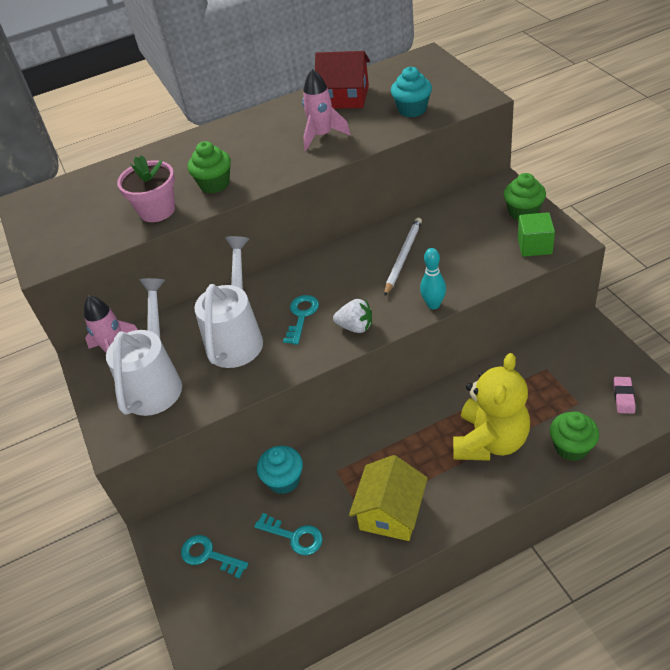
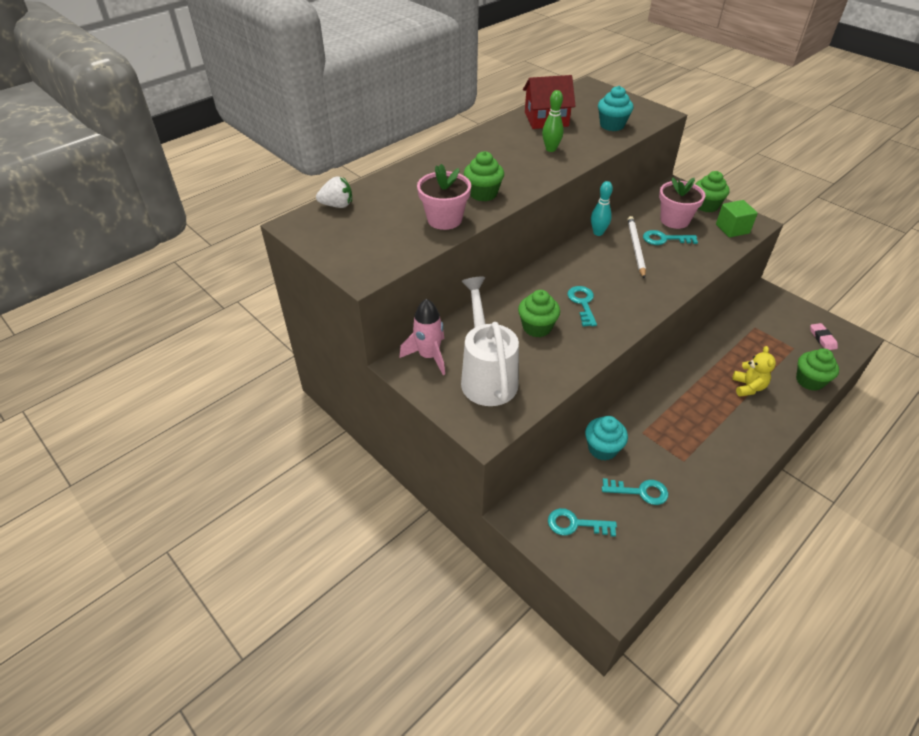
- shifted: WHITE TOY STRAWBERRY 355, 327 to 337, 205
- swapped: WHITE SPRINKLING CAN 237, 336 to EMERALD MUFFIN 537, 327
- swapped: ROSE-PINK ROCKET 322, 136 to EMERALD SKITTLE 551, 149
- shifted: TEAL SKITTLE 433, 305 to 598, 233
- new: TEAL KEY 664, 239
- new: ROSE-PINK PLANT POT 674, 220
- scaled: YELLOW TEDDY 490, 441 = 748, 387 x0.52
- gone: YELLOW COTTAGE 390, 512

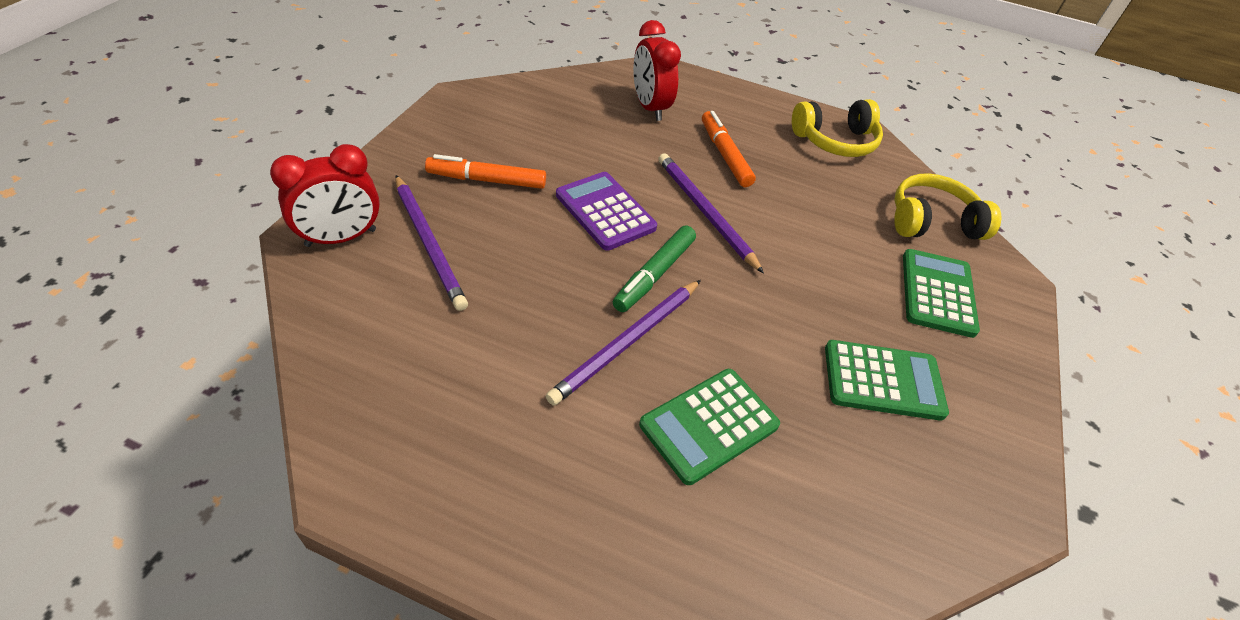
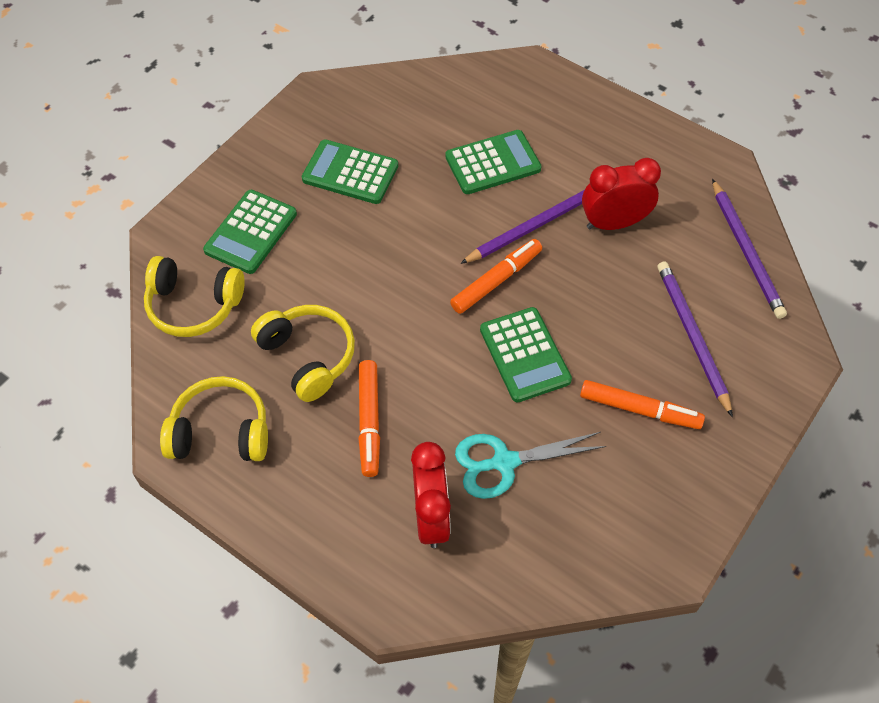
- new: YELLOW HEADPHONES 308, 356
- repainted: EMERALD FELT PEN 655, 274 to ORANGE FELT PEN 496, 281
- new: TEAL SHEARS 504, 462
- repainted: VIOLET ADDING MACHINE 605, 211 to EMERALD ADDING MACHINE 524, 355
- shifted: RED ALARM CLOCK 341, 238 to 614, 223
- shifted: VIOLET WOODEN PENCIL 705, 212 to 746, 251

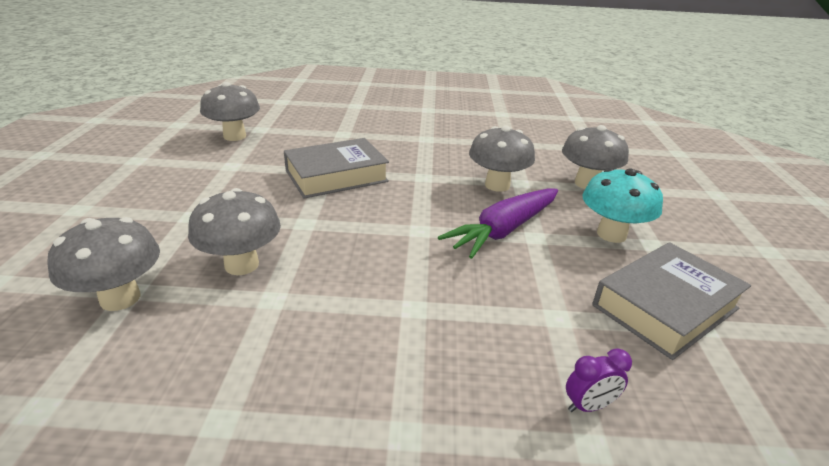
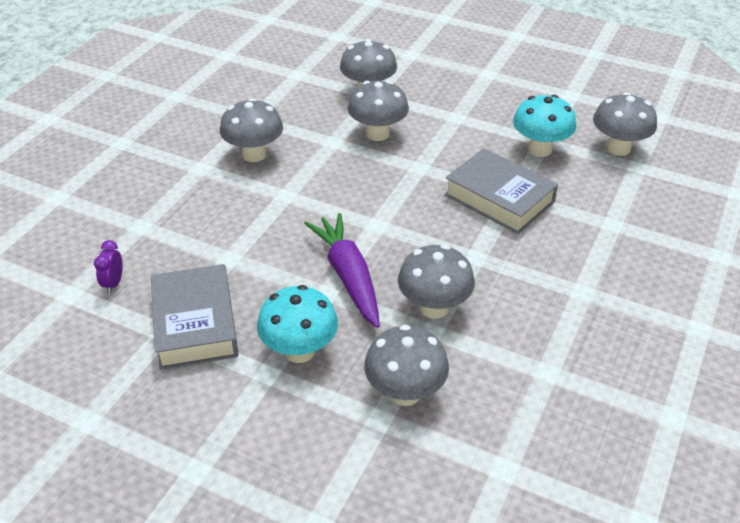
- shifted: VIOLET ALARM CLOCK 588, 406 to 113, 283
- new: GRAY FUNGUS 254, 154
- rotated: GRAY HARDBACK 336, 176 = 499, 198 45 degrees counterclockwise
- new: TEAL FUNGUS 540, 149

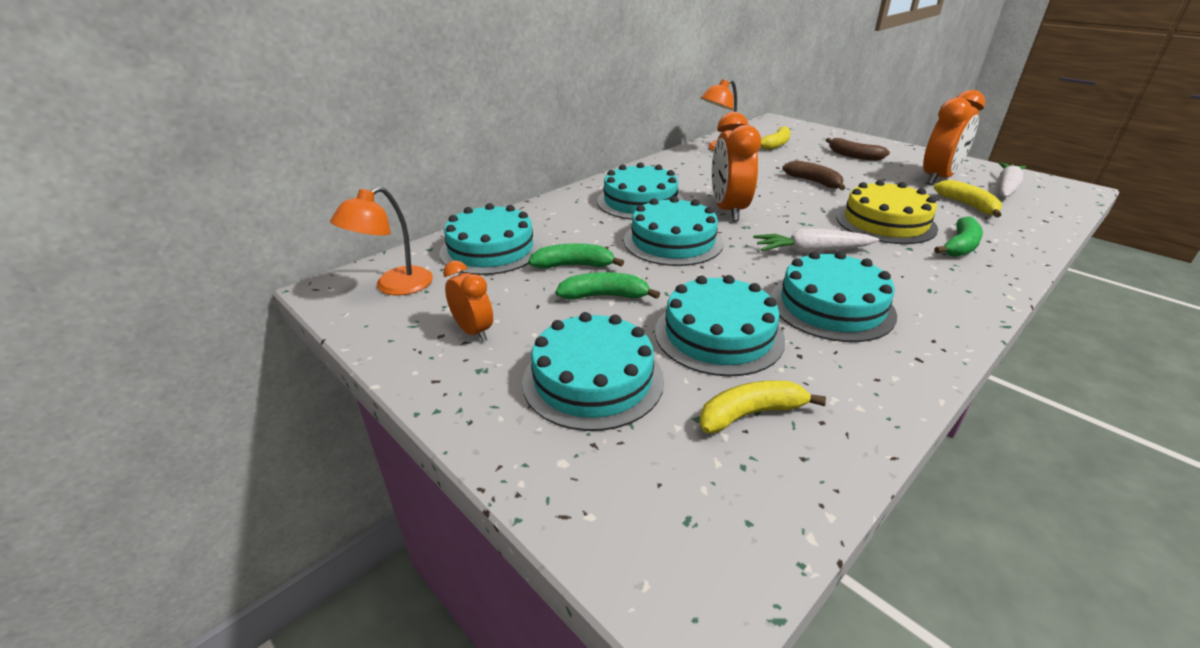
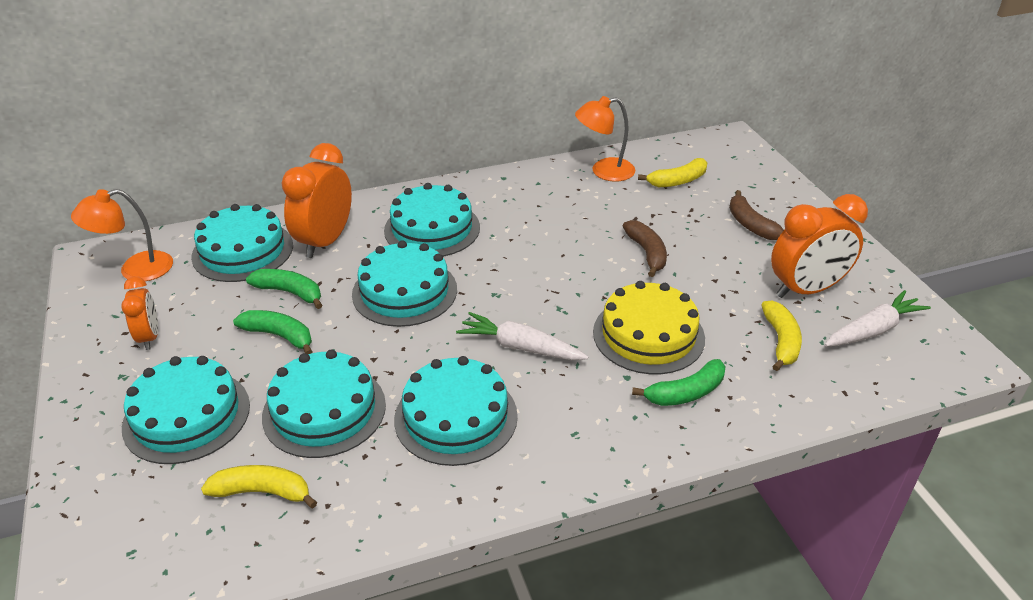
- shifted: ORANGE ALARM CLOCK 728, 210 to 325, 242

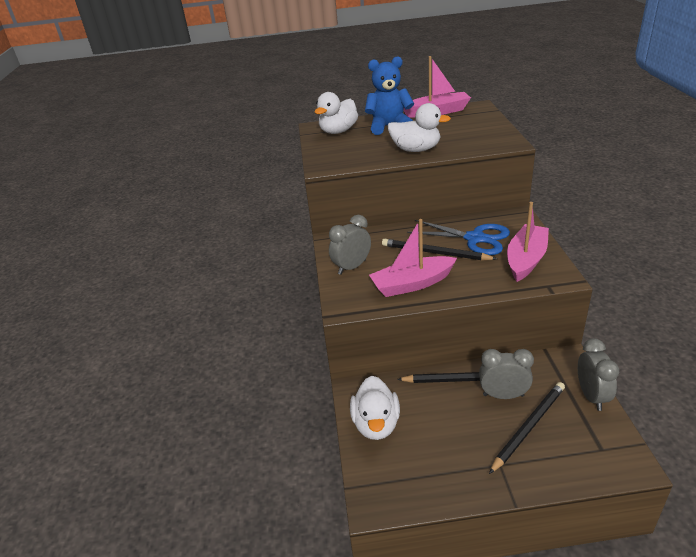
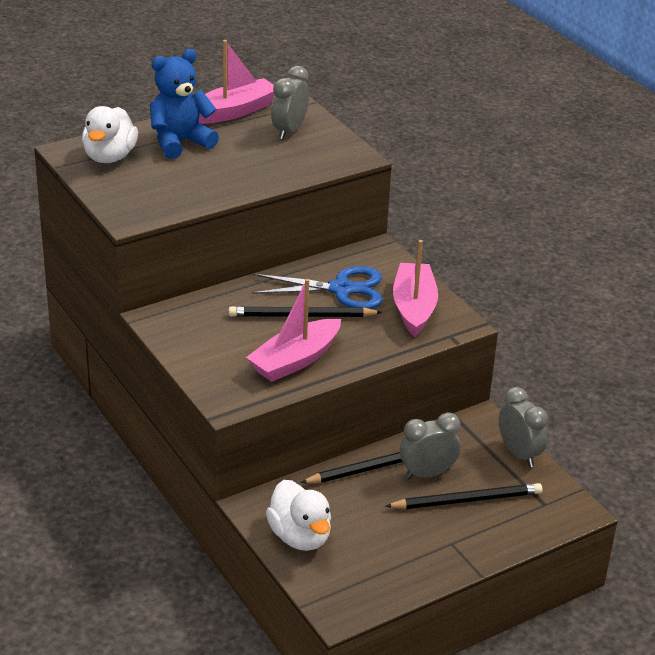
- shifted: GRAY ALARM CLOCK 352, 267 to 289, 131
- rotated: EBONY WOODEN PENCIL 528, 427 = 466, 500 60 degrees clockwise
- gone: WHITE RUBBER DUCK 416, 150

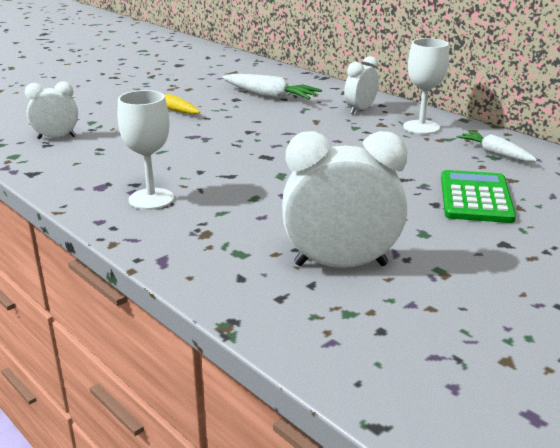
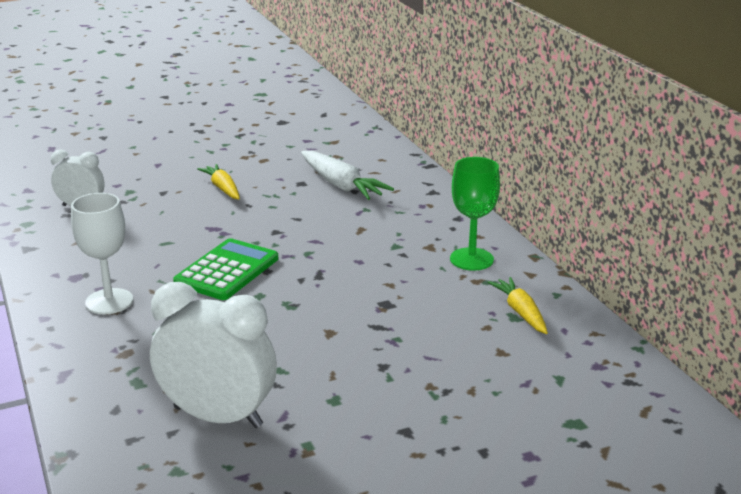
- shifted: EMERALD ADDING MACHINE 475, 198 to 227, 270
- repainted: WHITE GOBLET 421, 127 to EMERALD GOBLET 471, 259
- repainted: WHITE CARROT 495, 153 to YELLOW CARROT 520, 312
- gone: WHITE ALARM CLOCK 360, 110

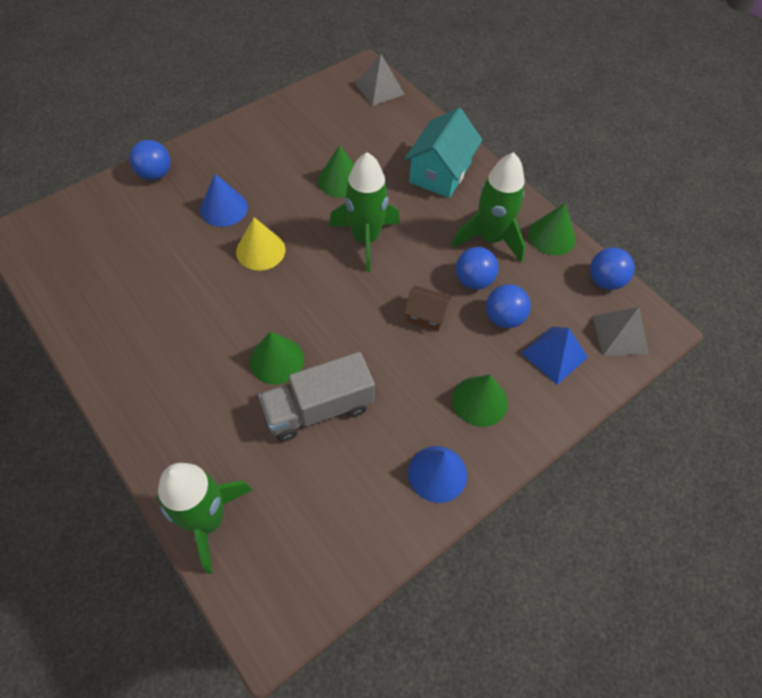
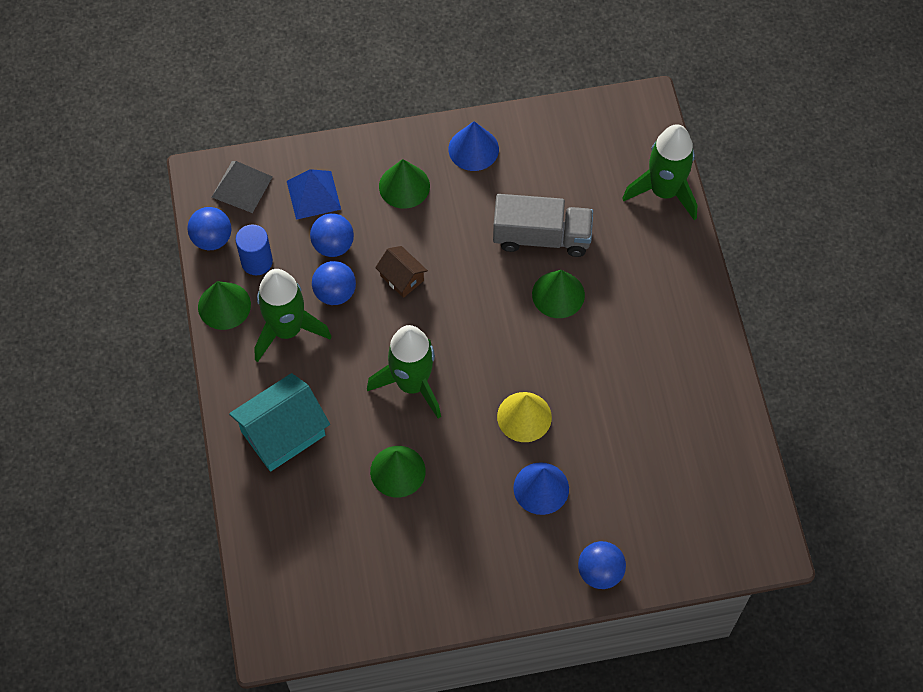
- new: BLUE CYLINDER SHAPE 257, 262
- gone: GRAY SOLID PYRAMID 379, 89

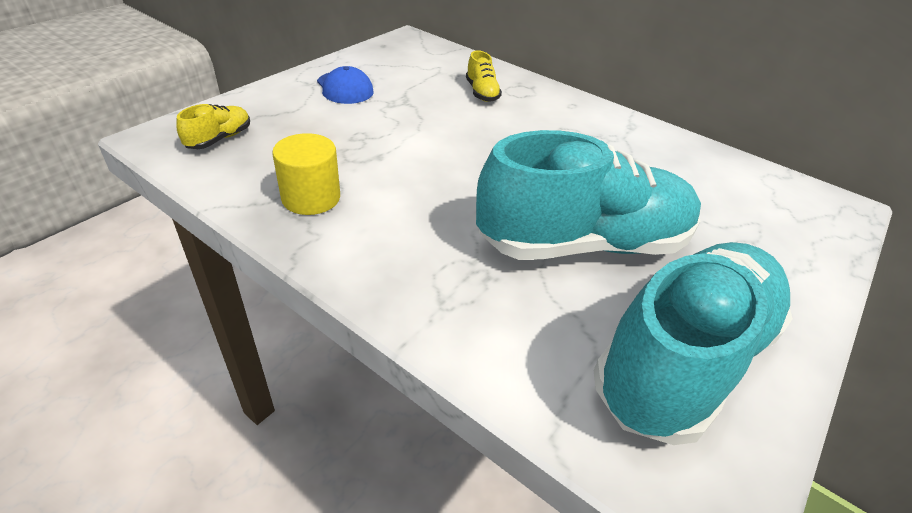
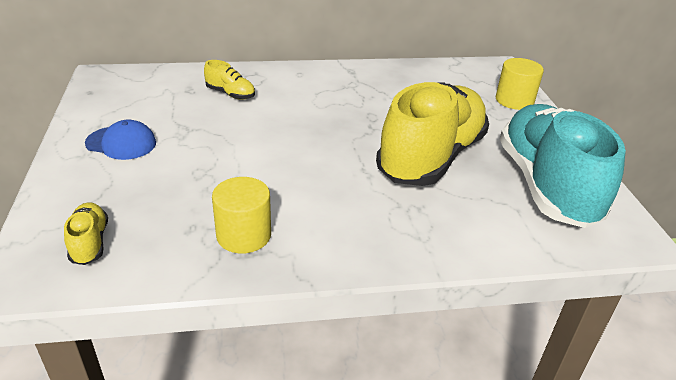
- repainted: TEAL SHOE 583, 243 to YELLOW SHOE 431, 157
- new: YELLOW CYLINDER SHAPE 514, 100

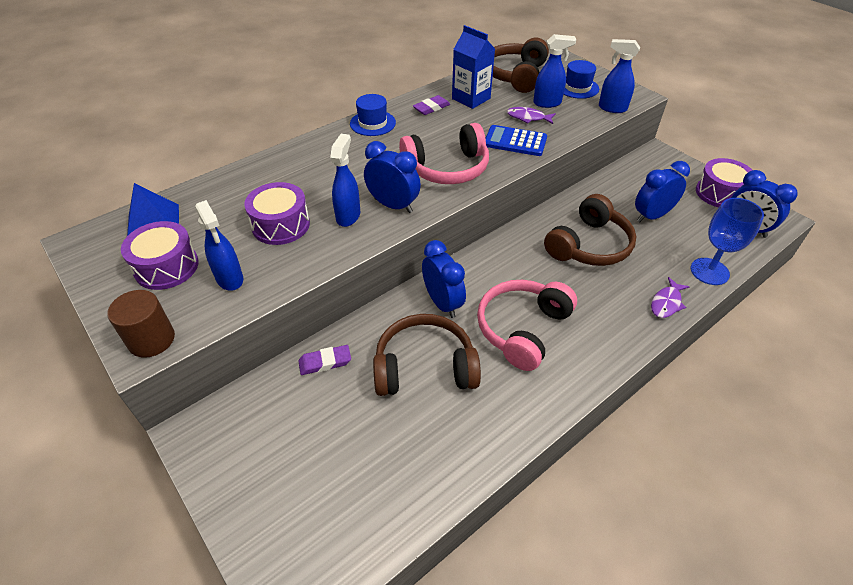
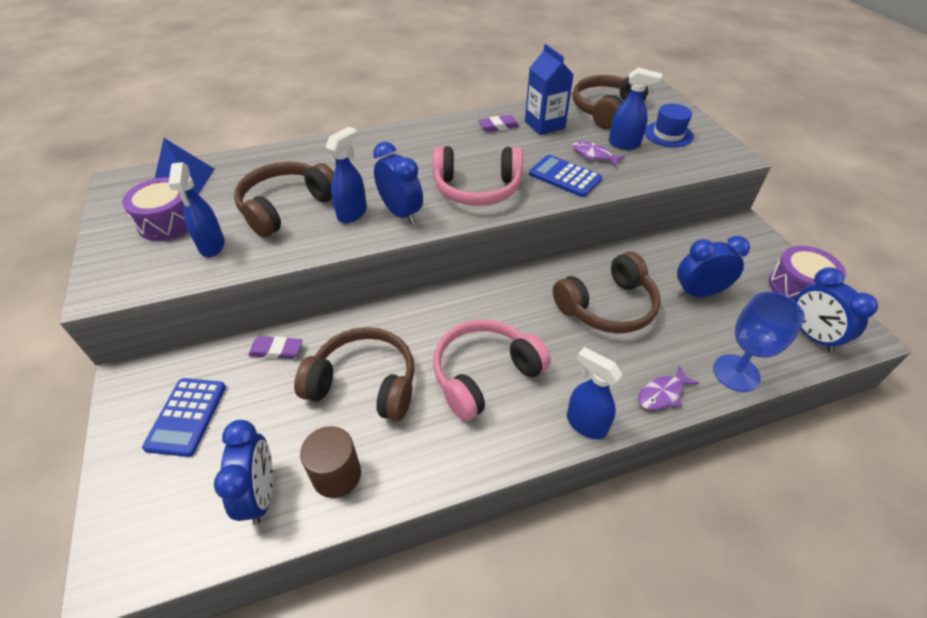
- new: BLUE ADDING MACHINE 187, 416
- shifted: BLUE ALARM CLOCK 442, 303 to 261, 494
- swapped: VIOLET DRUM 281, 225 to BROWN HEADPHONES 287, 207
- shifted: BROWN CYLINDER SHAPE 151, 339 to 336, 475
- shifted: BLUE SPRAYER 612, 108 to 585, 424
- gone: BLUE TOP HAT 372, 123

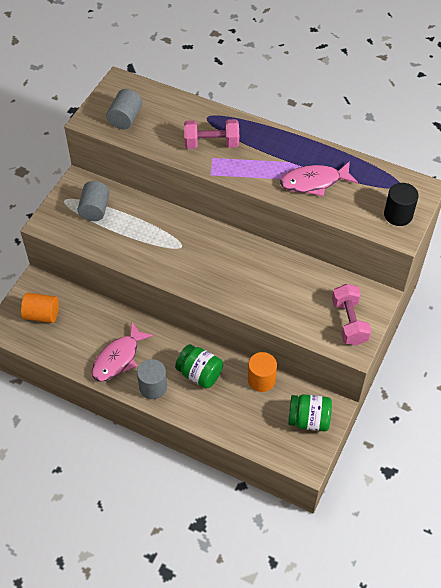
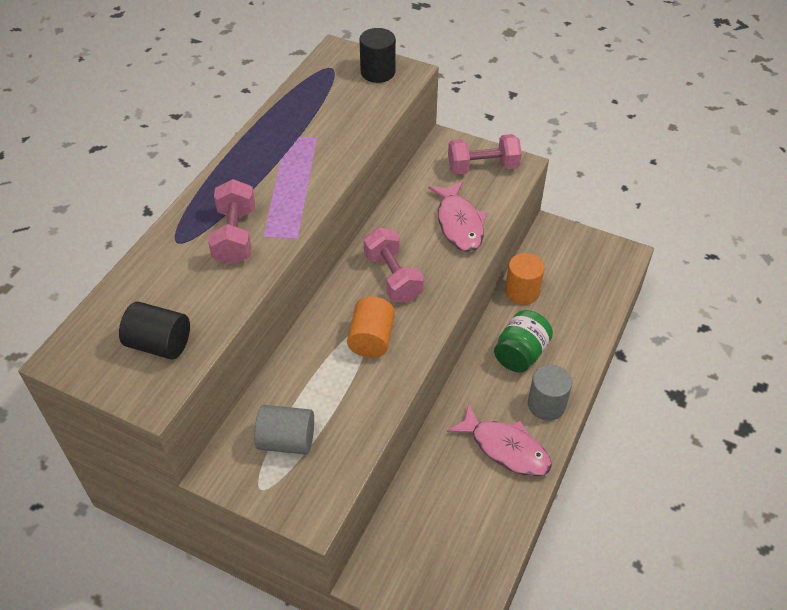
- repainted: GRAY CYLINDER SHAPE 125, 118 to EBONY CYLINDER SHAPE 159, 344
- shifted: ORANGE CYLINDER SHAPE 42, 315 to 371, 339
- new: ROSE-PINK HAND WEIGHT 393, 277
- shifted: ROSE-PINK FISH FIGURE 314, 182 to 459, 224
- gone: EMERALD JAR 308, 420

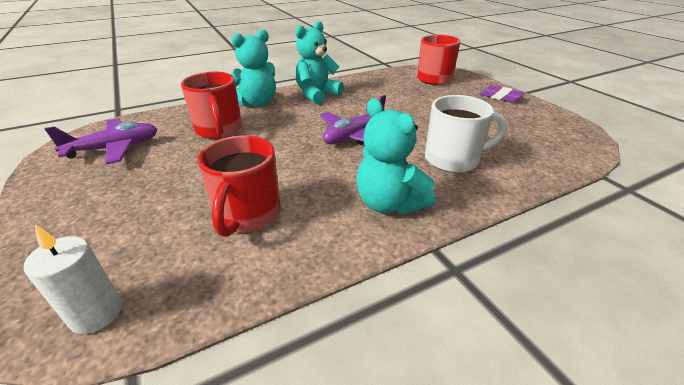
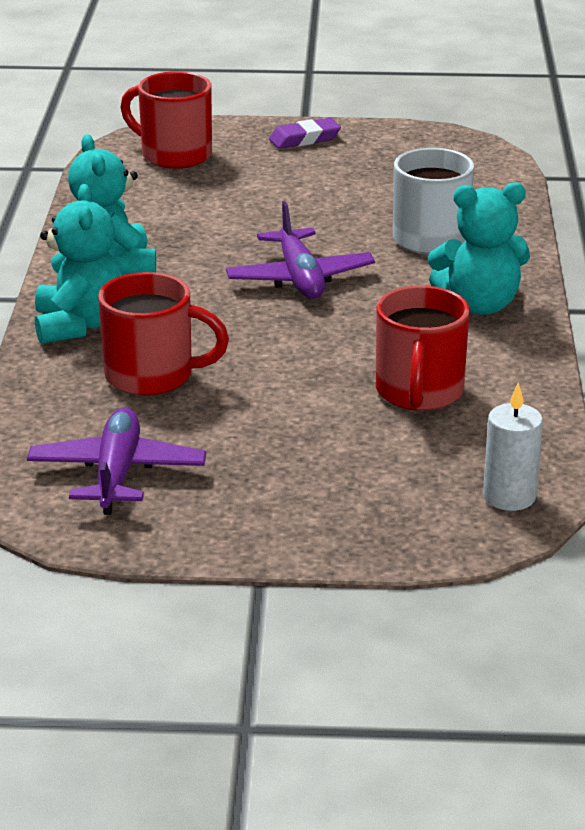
- rotated: RED MUG 247, 215 = 419, 392 60 degrees clockwise

